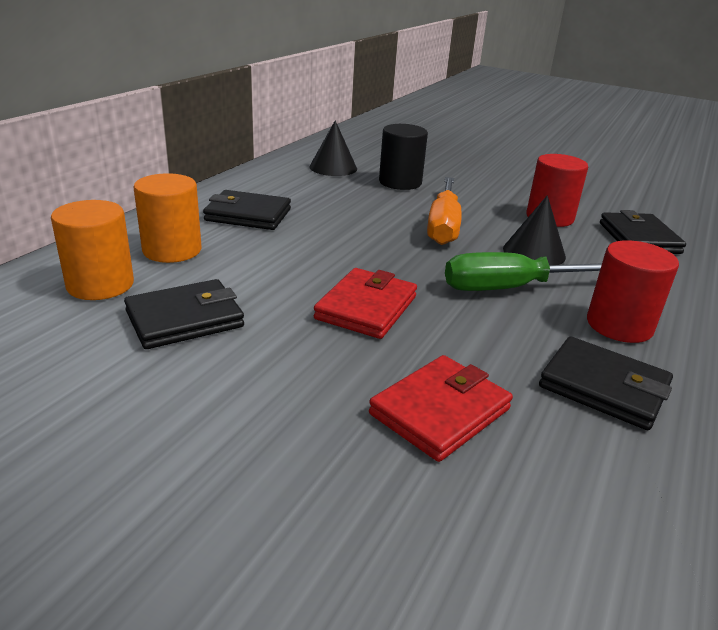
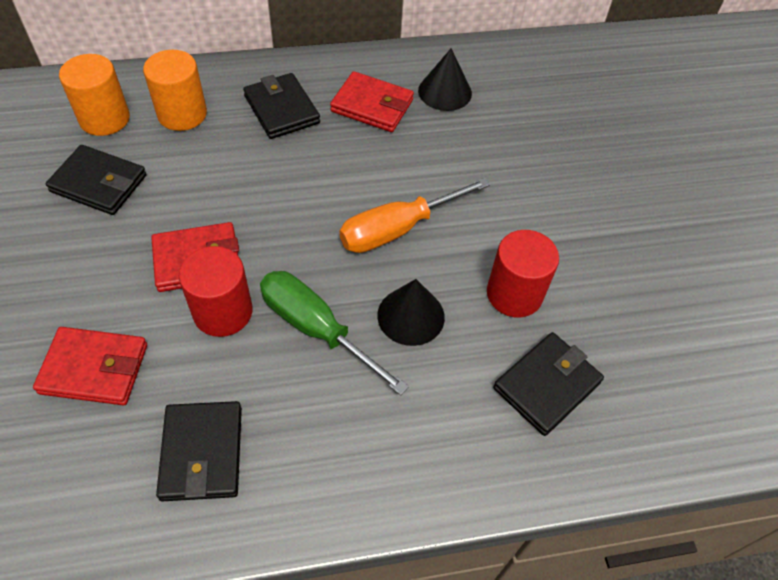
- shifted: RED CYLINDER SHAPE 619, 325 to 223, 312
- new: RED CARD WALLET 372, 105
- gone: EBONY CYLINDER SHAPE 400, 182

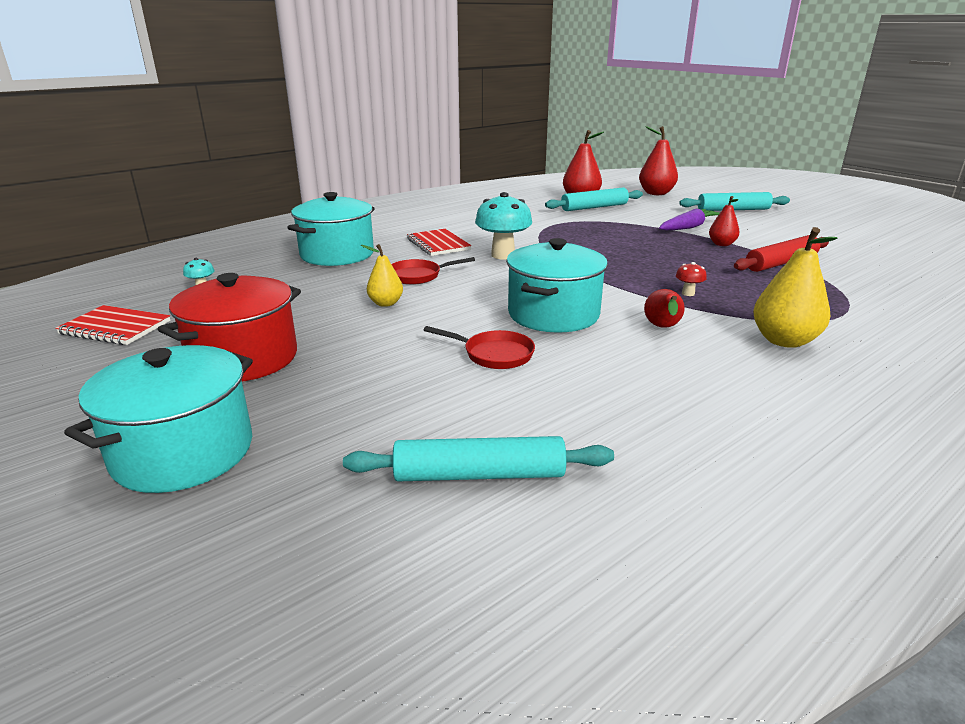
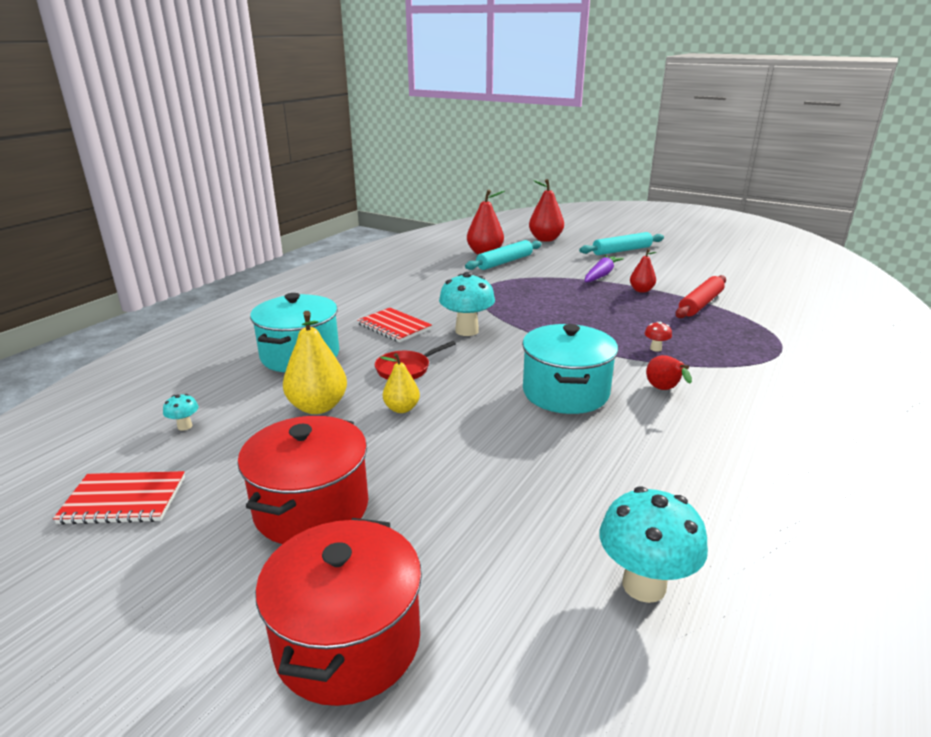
- repainted: TEAL COOKING POT 183, 452 to RED COOKING POT 348, 641
- shifted: YELLOW TOY PEAR 784, 341 to 318, 407
- swapped: TEAL ROLLING PIN 479, 475 to TEAL FUNGUS 644, 585
- gone: RED PAN 494, 354

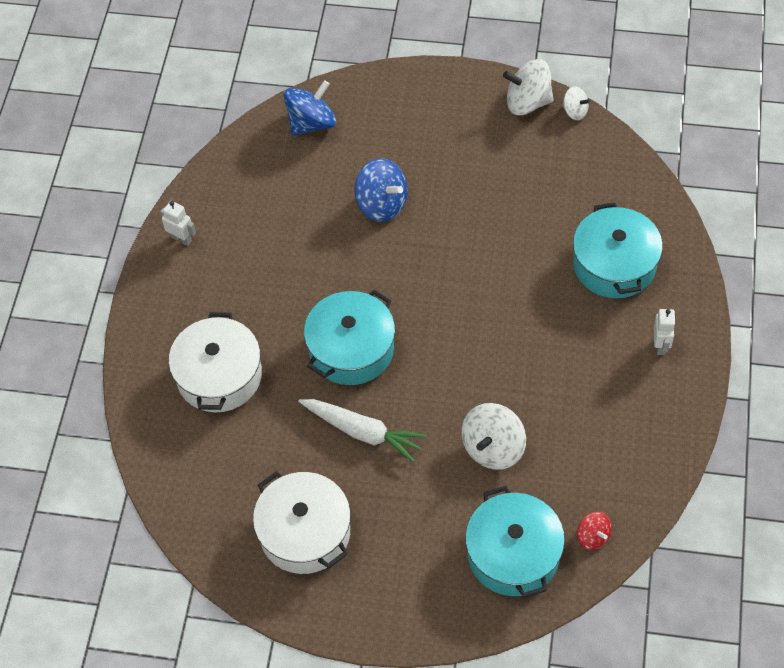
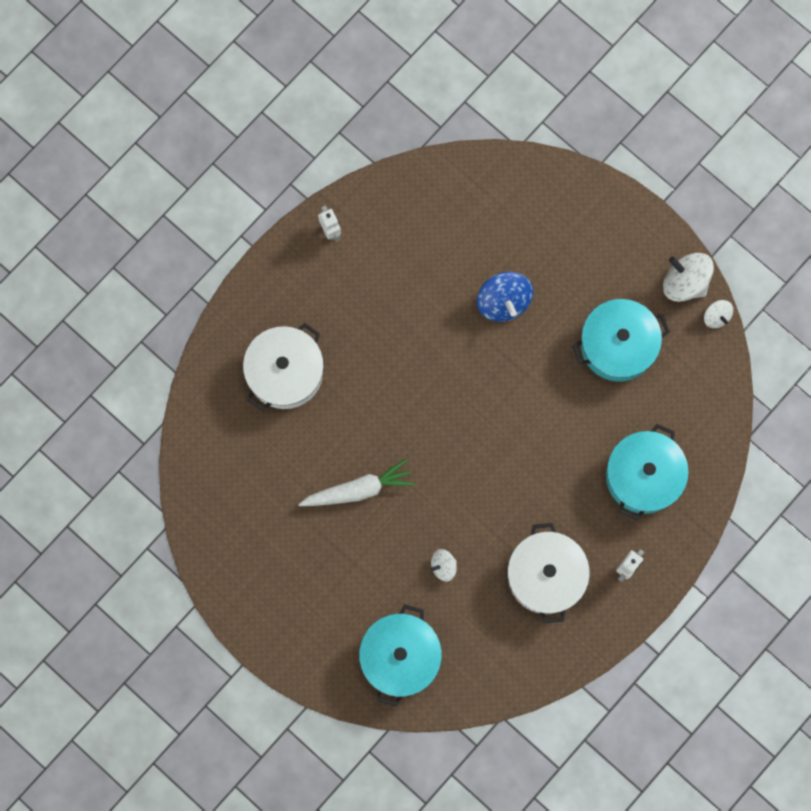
- rotated: WHITE CARROT 362, 432 = 359, 489 75 degrees counterclockwise
- scaled: WHITE TOY TOP 493, 448 = 443, 566 x0.56
- shifted: WHITE COOKING POT 305, 532 to 546, 575
- shifted: TEAL COOKING POT 351, 349 to 618, 345
- gone: BLUE TOY TOP 311, 123
- gone: RED TOY TOP 593, 536

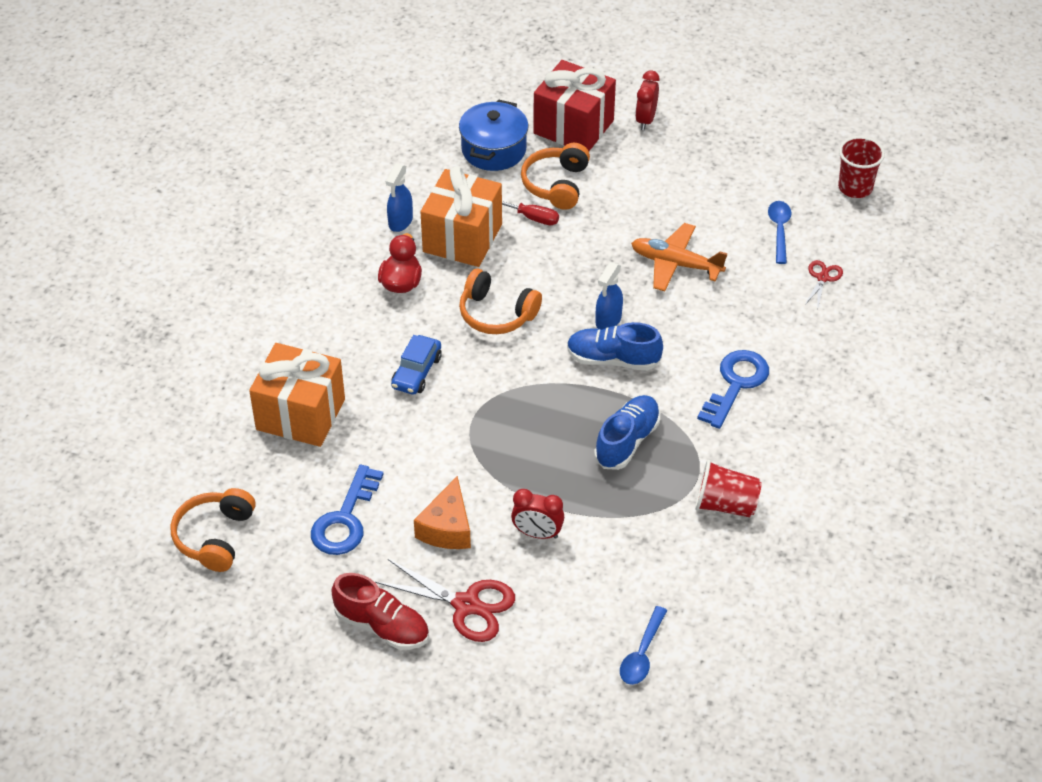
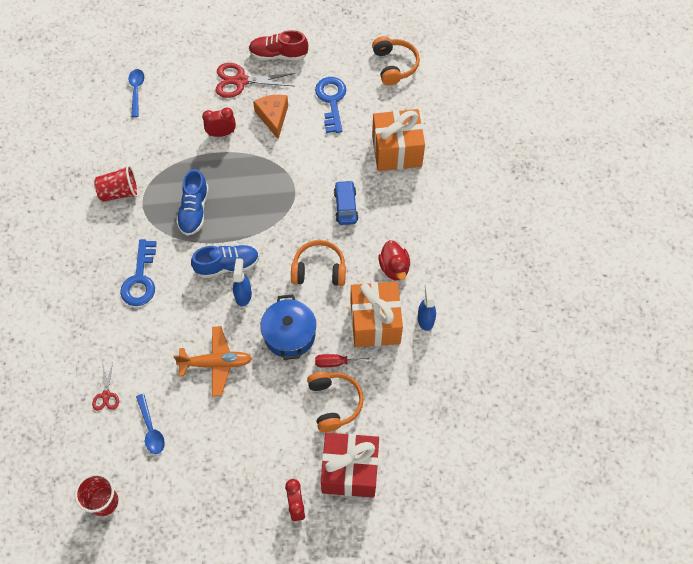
- shifted: BLUE COOKING POT 494, 150 to 289, 334

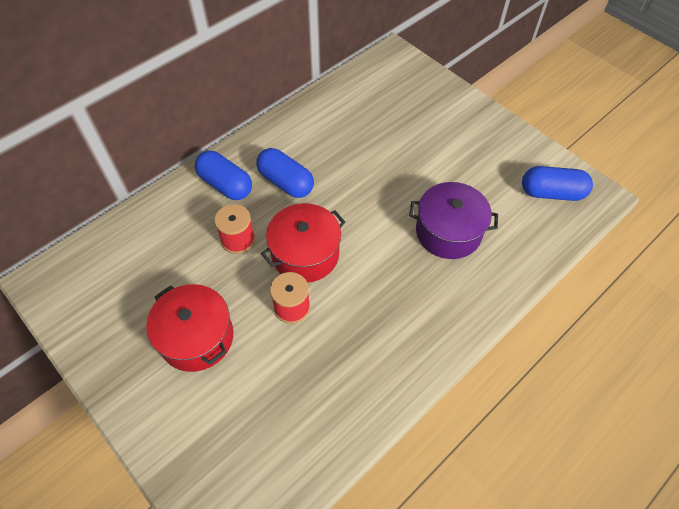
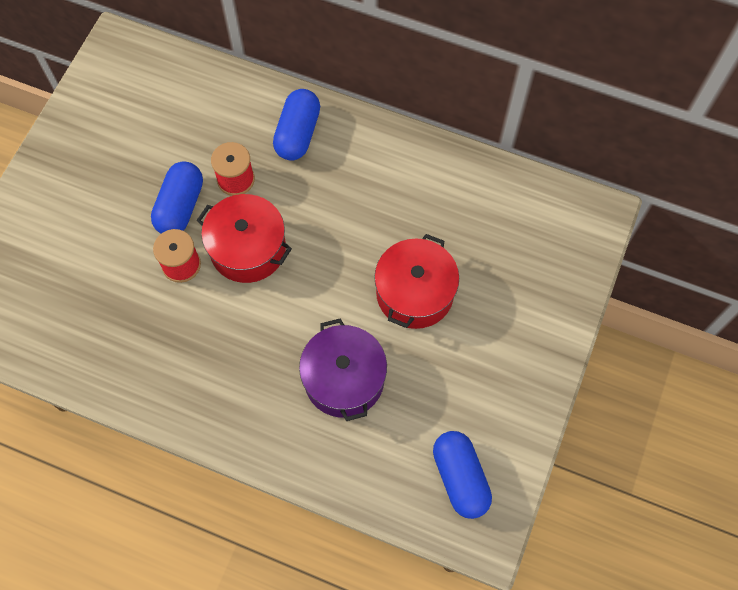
- shifted: BLUE PILL 286, 182 to 180, 206
- shifted: RED COOKING POT 196, 337 to 414, 293

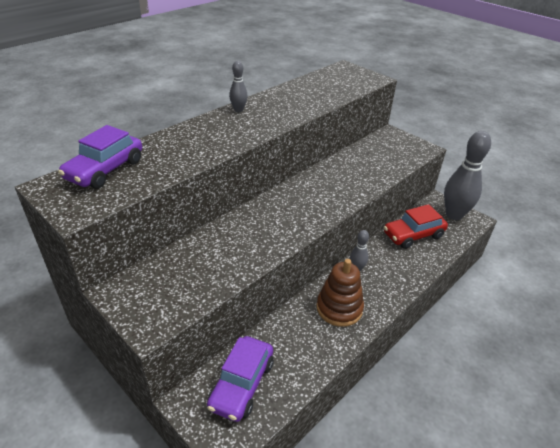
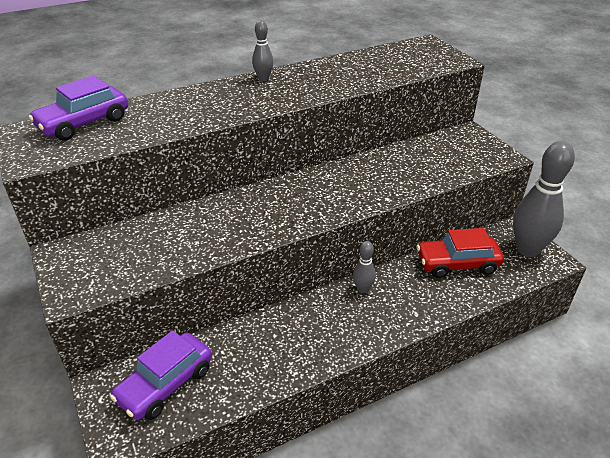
- gone: BROWN STACKING RINGS 339, 308

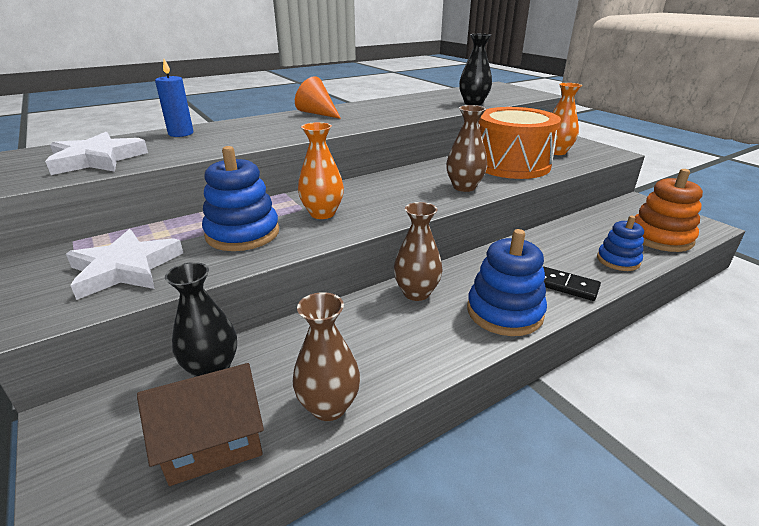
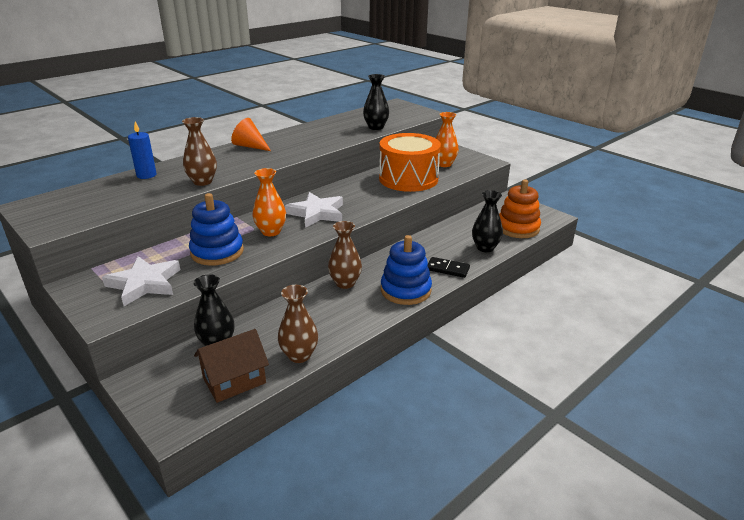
- shifted: BROWN FLOWER VASE 464, 187 to 202, 182
- shifted: WHITE STAR SHAPE 97, 159 to 317, 213
- swapped: BLUE STACKING RINGS 618, 260 to EBONY FLOWER VASE 485, 248

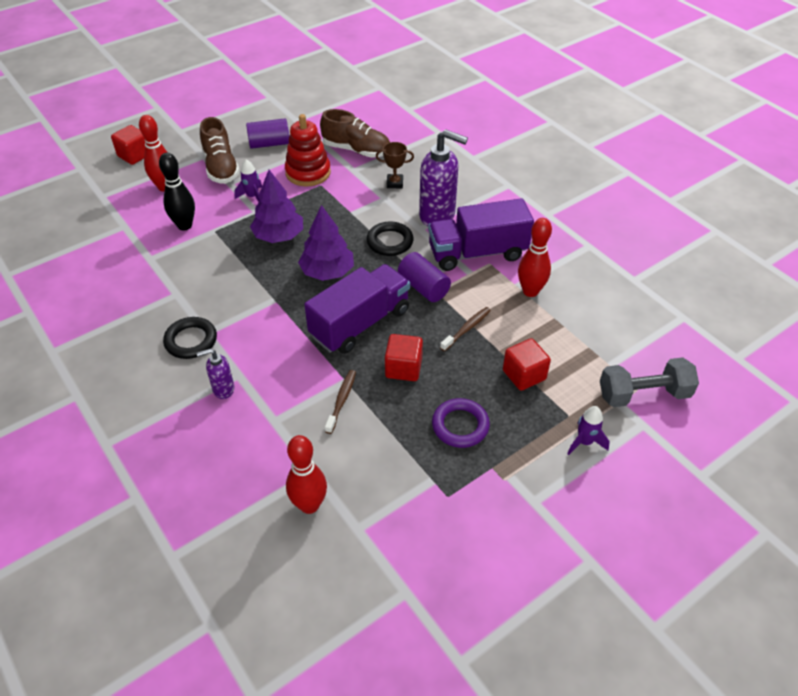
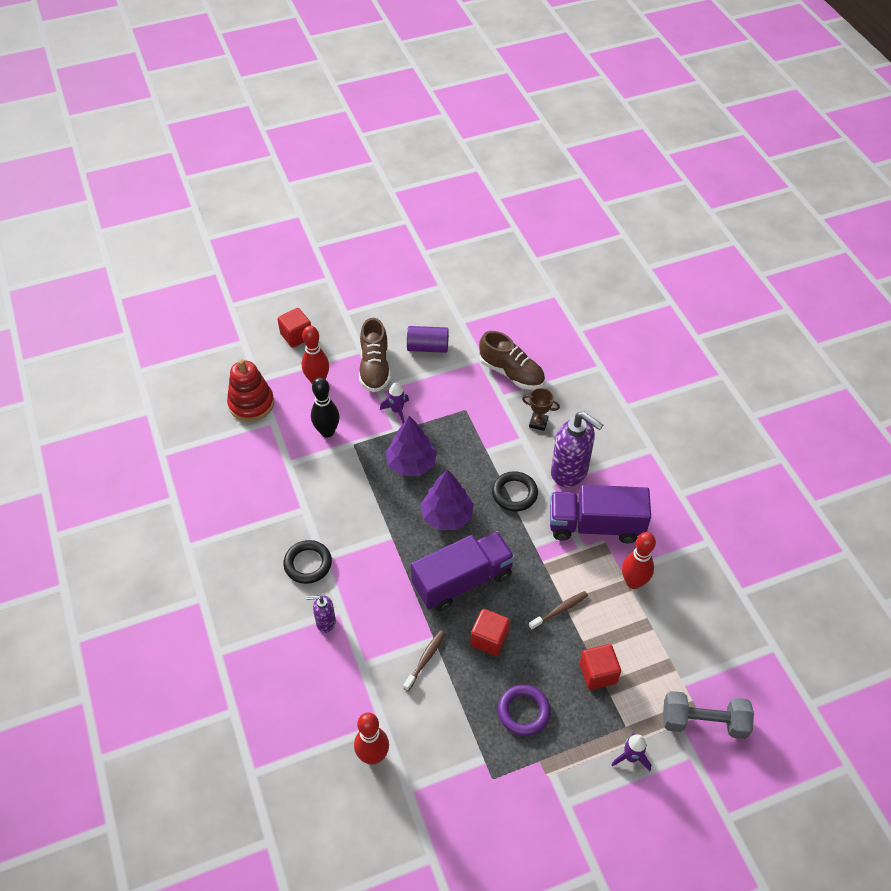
- shifted: RED STACKING RINGS 308, 173 to 251, 404
- gone: VIOLET CYLINDER SHAPE 423, 287

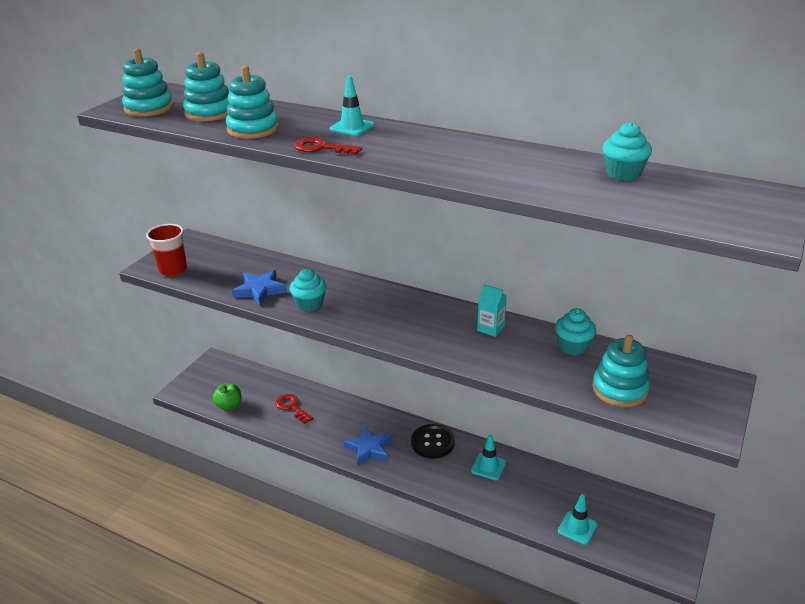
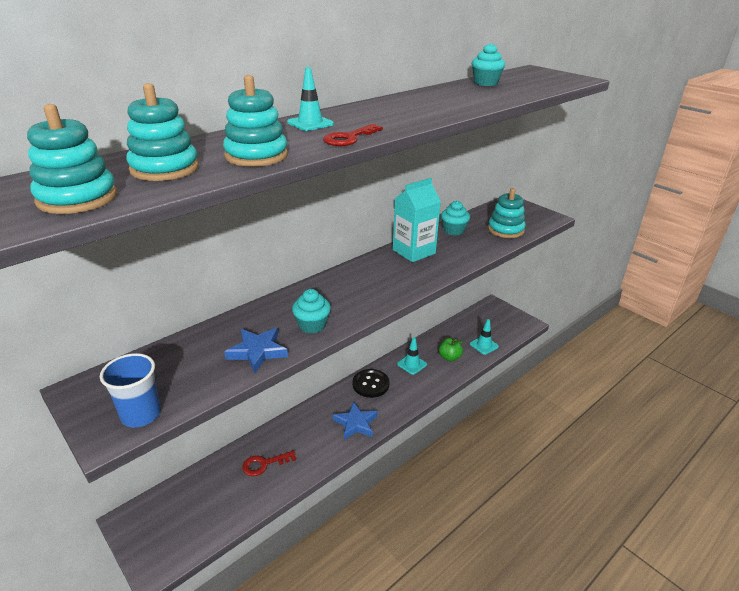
- repainted: RED CUP 173, 270 to BLUE CUP 141, 414
- scaled: TEAL JUICE CARTON 490, 328 = 414, 251 x1.89
- shifted: EMERALD APPLE FRUIT 229, 406 to 449, 357

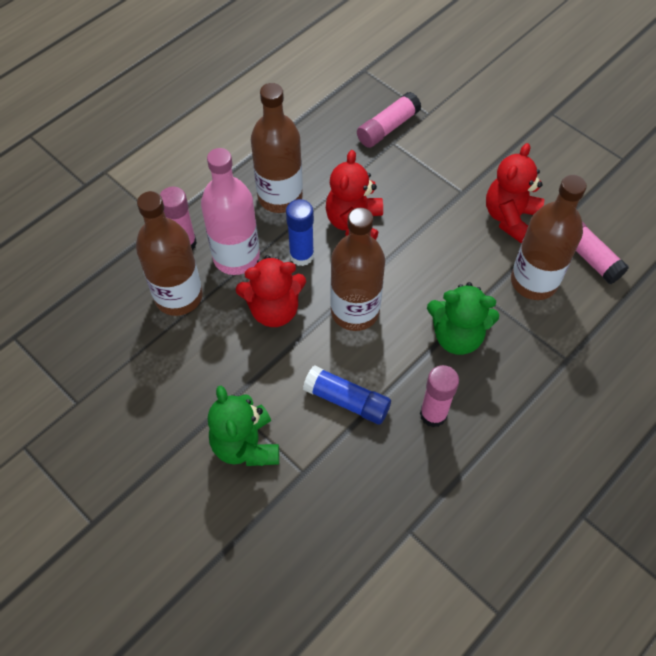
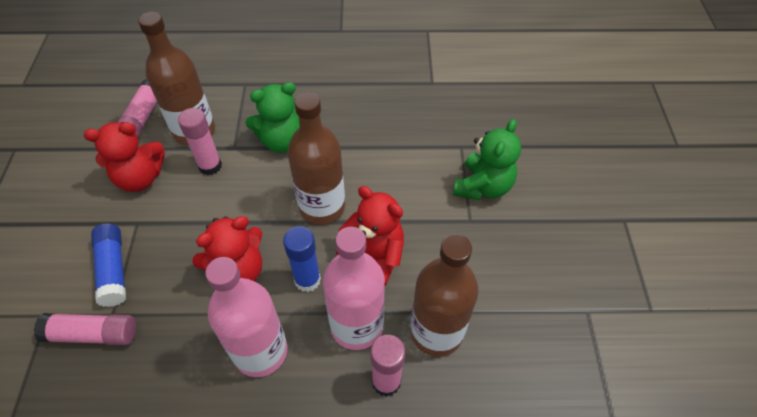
- shifted: BLUE GLUE 347, 400 to 113, 269
- shifted: ROSE-PINK GLUE 433, 414 to 210, 166
- repainted: BROWN DRINK BOTTLE 280, 197 to ROSE-PINK DRINK BOTTLE 260, 351
- rotated: EMERALD TEDDY 457, 336 = 282, 141 105 degrees clockwise

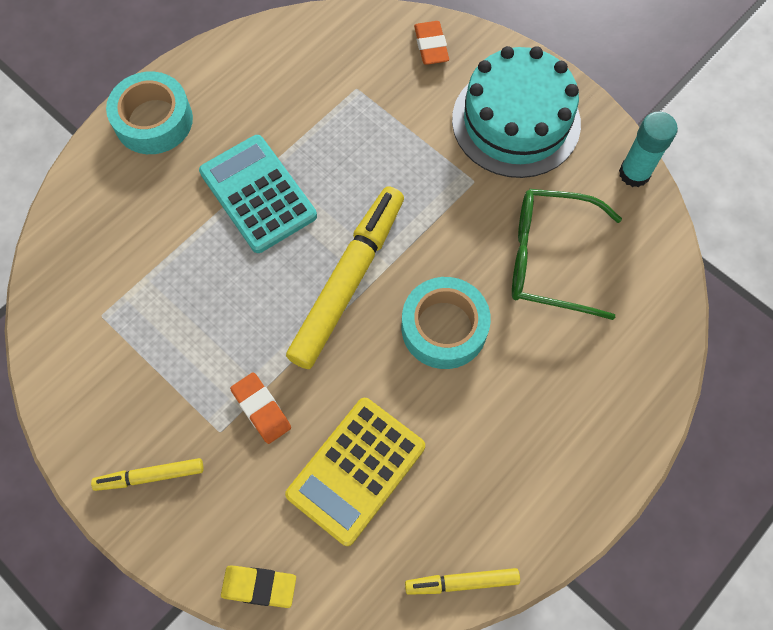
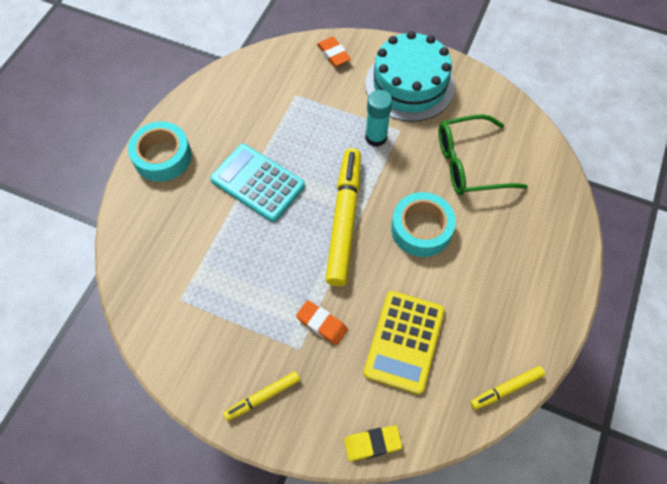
- shifted: TEAL GLUE 634, 173 to 376, 137

